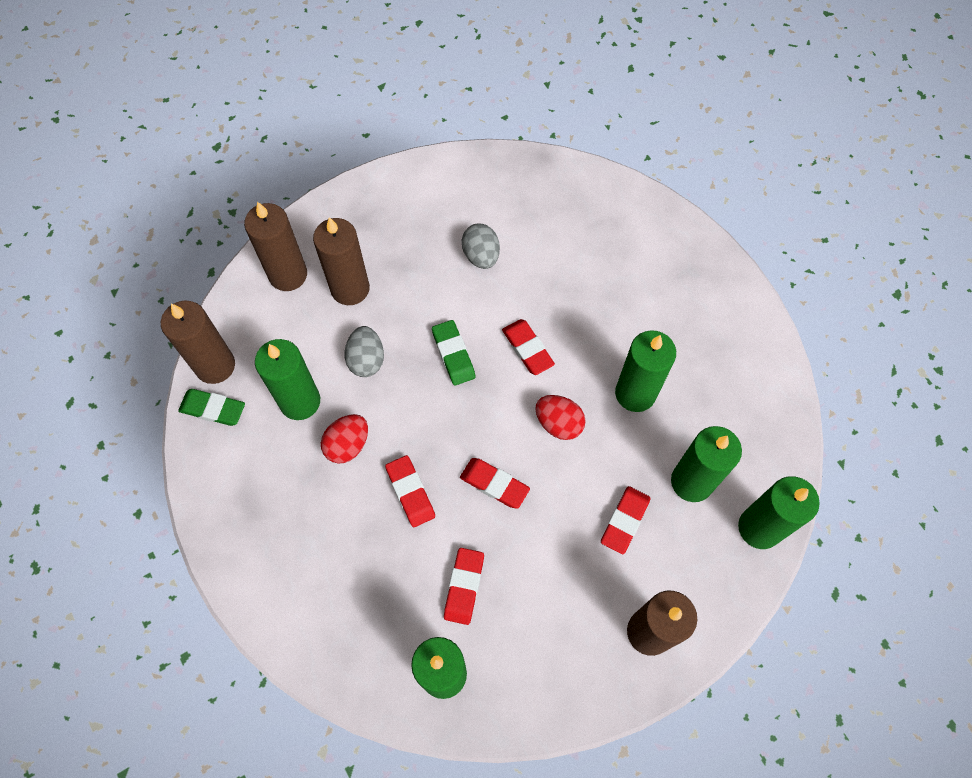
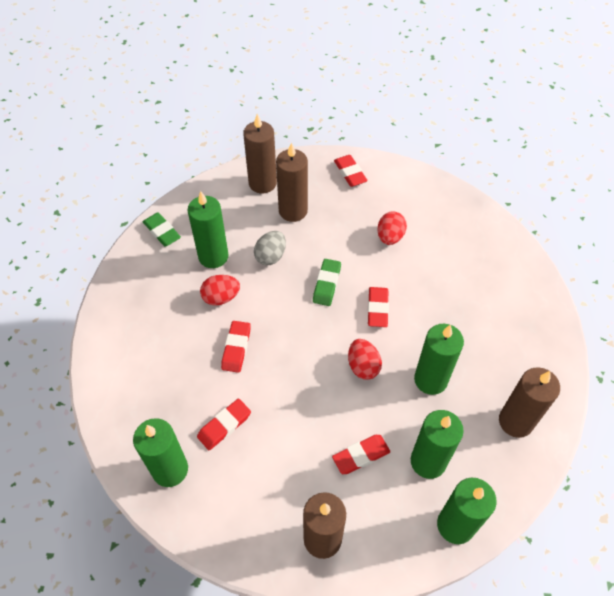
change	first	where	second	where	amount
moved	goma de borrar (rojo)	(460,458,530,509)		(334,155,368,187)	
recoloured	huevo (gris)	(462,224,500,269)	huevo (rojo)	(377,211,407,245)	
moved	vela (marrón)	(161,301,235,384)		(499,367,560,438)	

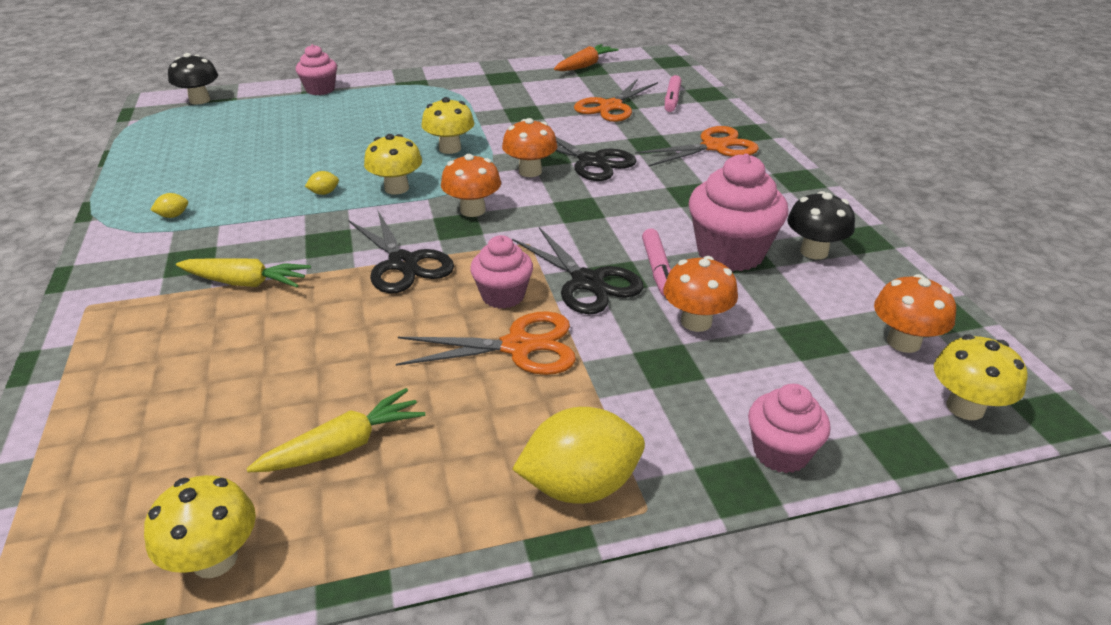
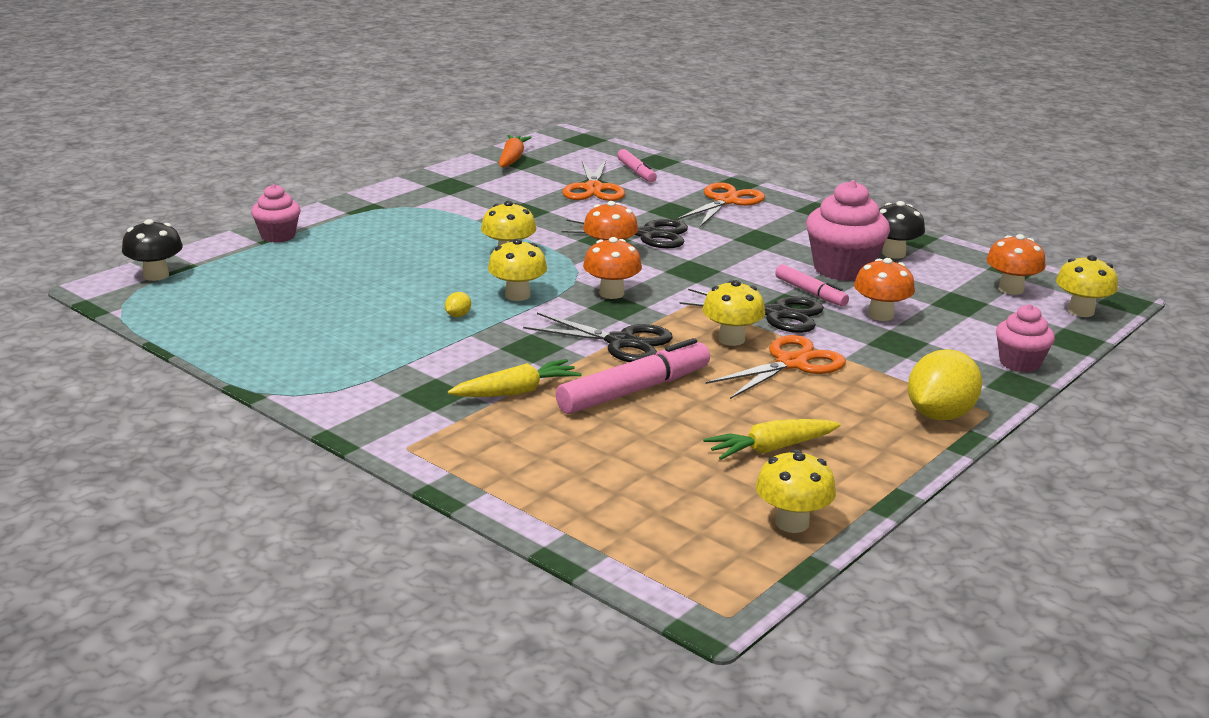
change	first	where	second	where	amount
added			rotulador (rosa)	(556,338,710,414)	
replaced	magdalena (rosa)	(470,235,533,309)	seta (amarillo)	(702,280,765,346)	
turned	zanahoria (amarillo)	(246,388,425,472)		(703,419,841,460)	135 degrees counterclockwise
removed	limón (amarillo)	(151,193,188,218)			

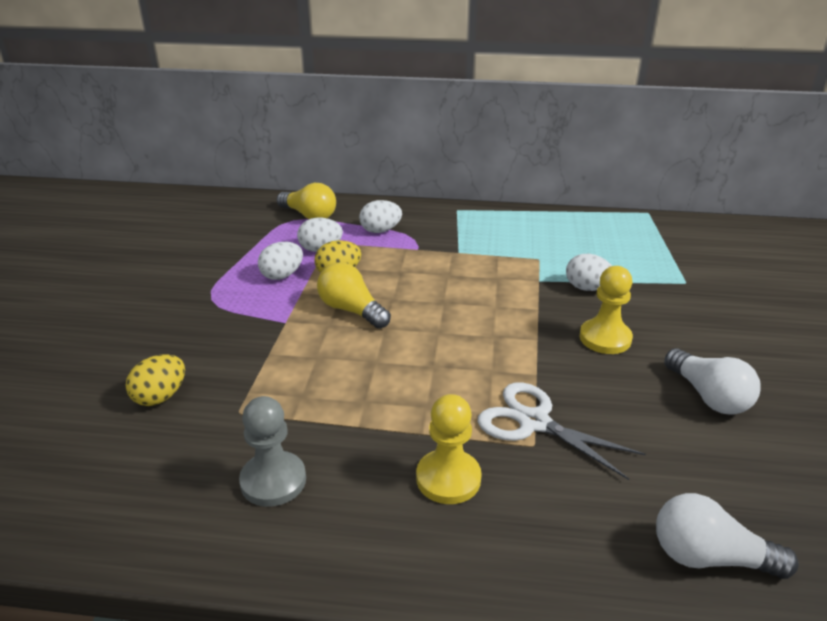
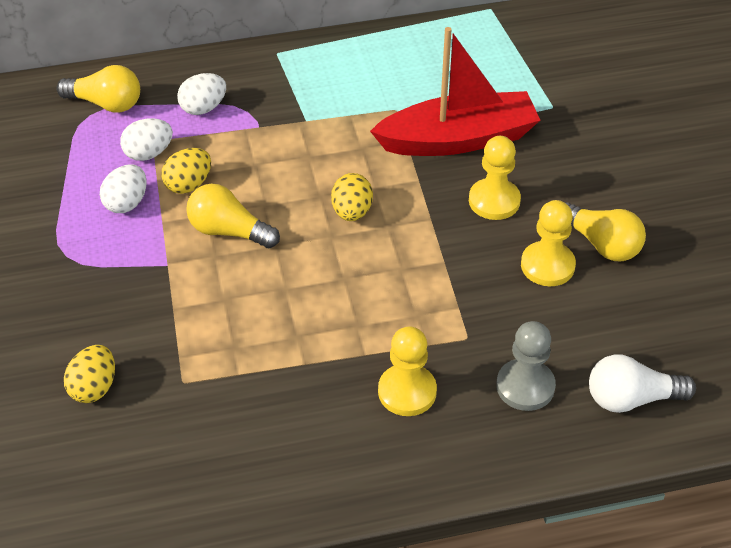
change	first	where	second	where	amount
added			huevo (amarillo)	(331,173,373,221)	
replaced	huevo (blanco)	(566,254,612,291)	barco (rojo)	(370,27,540,156)	
moved	peón (gris)	(239,396,306,507)		(496,321,556,411)	
added			peón (amarillo)	(521,200,576,286)	
recoloured	bombilla (blanco)	(664,348,760,415)	bombilla (amarillo)	(566,203,646,261)	
removed	tijeras (blanco)	(478,382,646,480)			

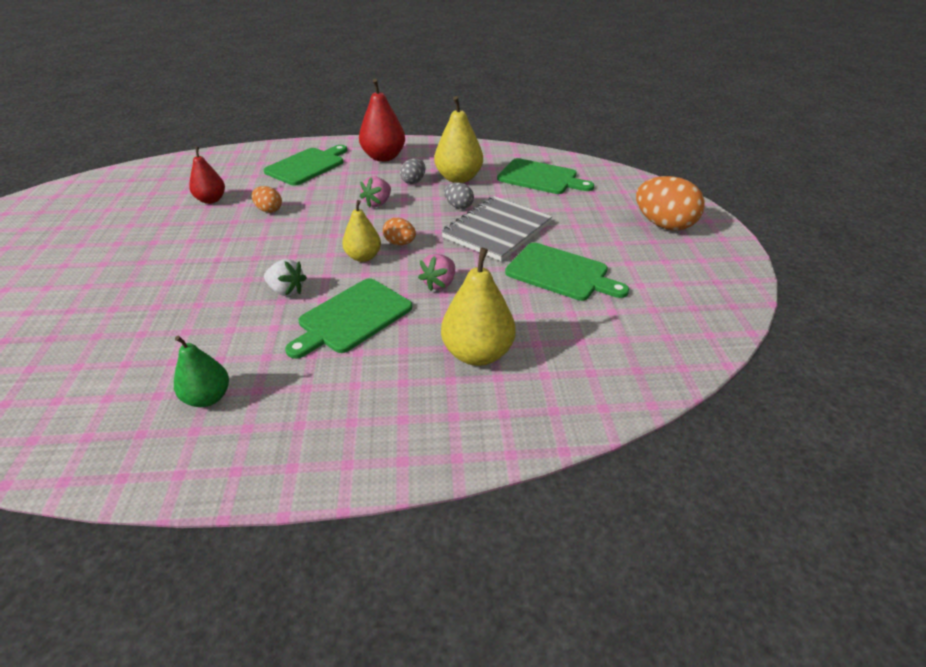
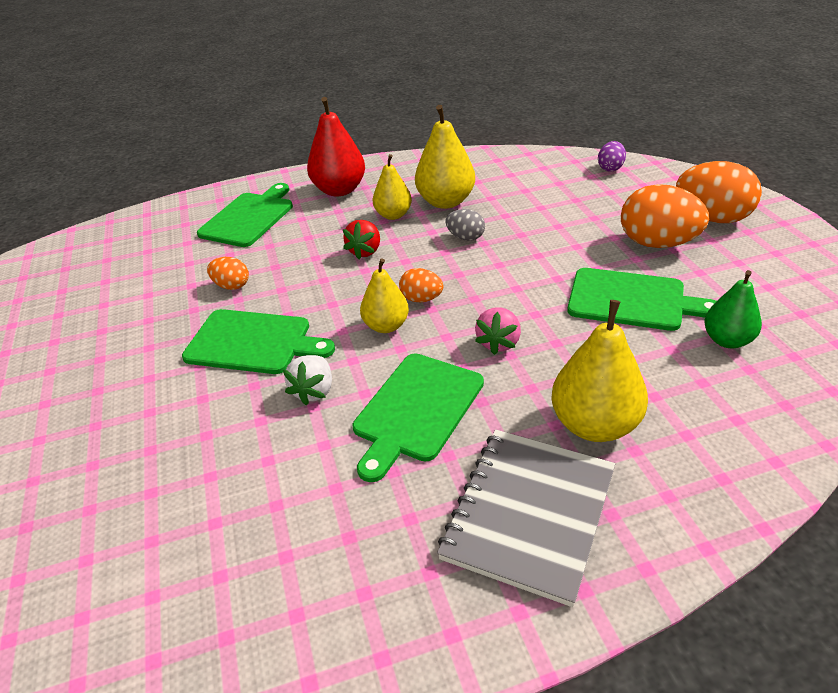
change	first	where	second	where	amount
moved	tabla de cortar (verde)	(497,158,594,194)		(182,309,335,374)	
turned	fresa (blanco)	(264,259,307,296)		(283,355,332,405)	90 degrees clockwise
recoloured	fresa (rosa)	(360,176,391,208)	fresa (rojo)	(343,220,380,259)	
replaced	huevo (gris)	(400,158,425,184)	pera (amarillo)	(372,154,412,220)	
moved	cuaderno (gris)	(441,196,552,261)		(437,430,615,607)	
added			huevo (morado)	(598,141,626,172)	
added			huevo (naranja)	(621,184,709,248)	
moved	pera (verde)	(174,336,229,407)		(704,270,762,348)	
removed	pera (rojo)	(189,146,225,204)			

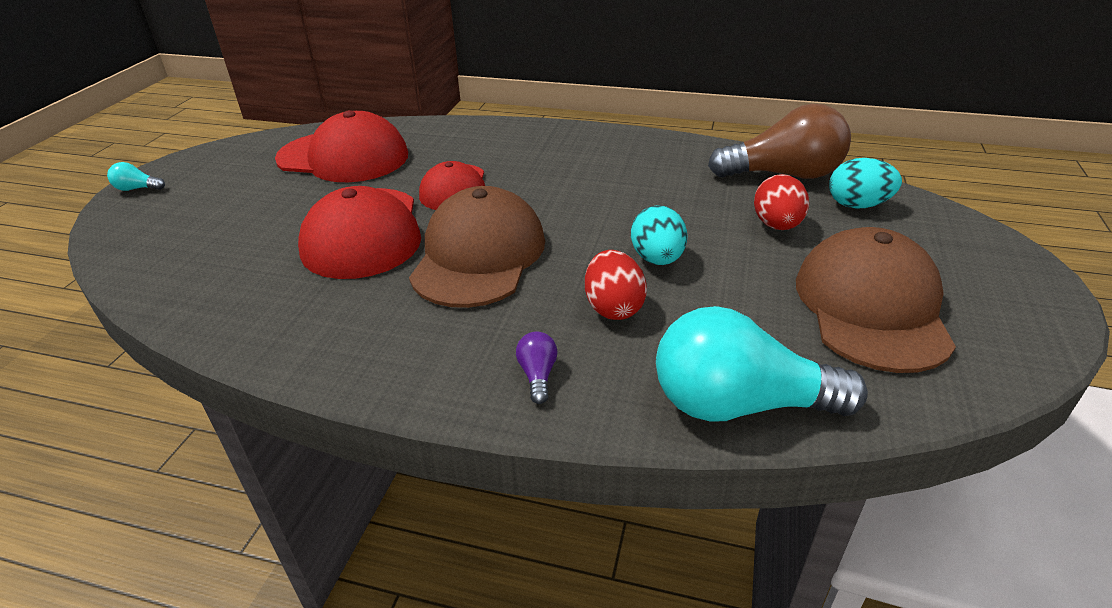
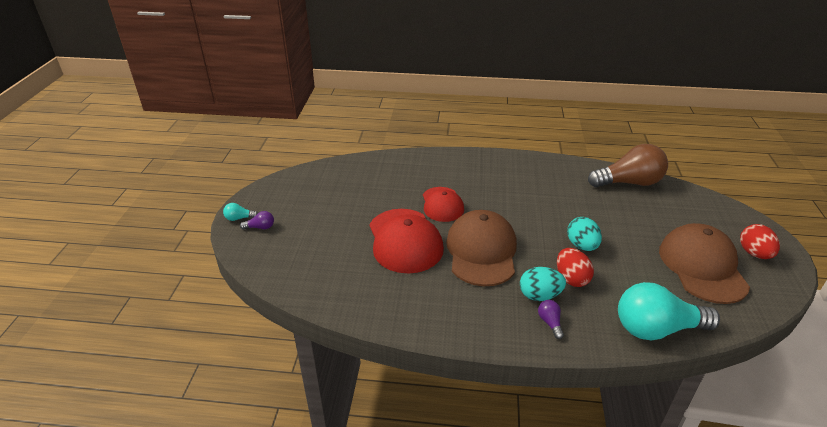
change	first	where	second	where	amount
added			bombilla (morado)	(240,211,274,230)	
moved	huevo (turquesa)	(829,158,902,209)		(520,267,566,301)	
moved	huevo (rojo)	(754,174,809,230)		(740,224,780,259)	
removed	gorra (rojo)	(275,110,408,182)			

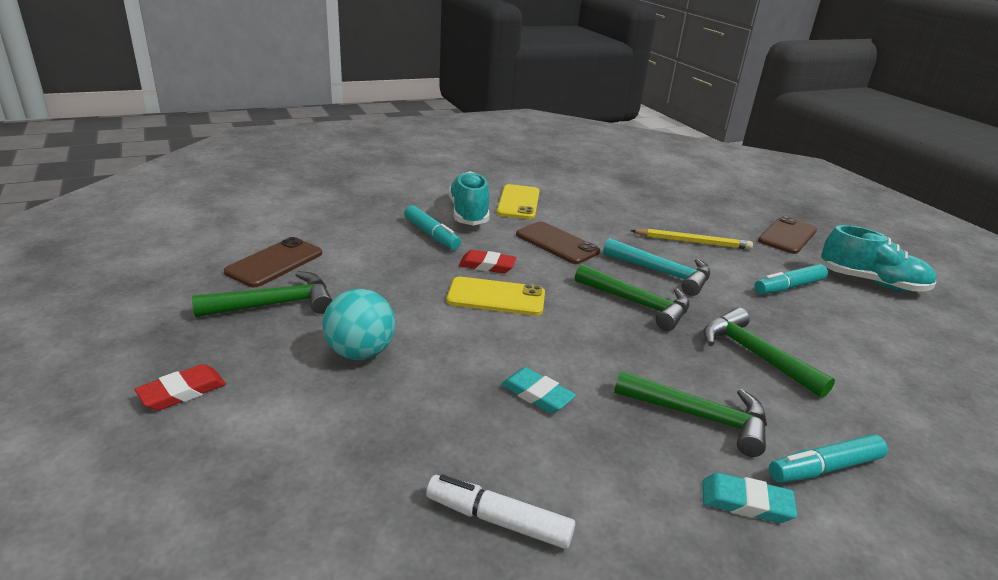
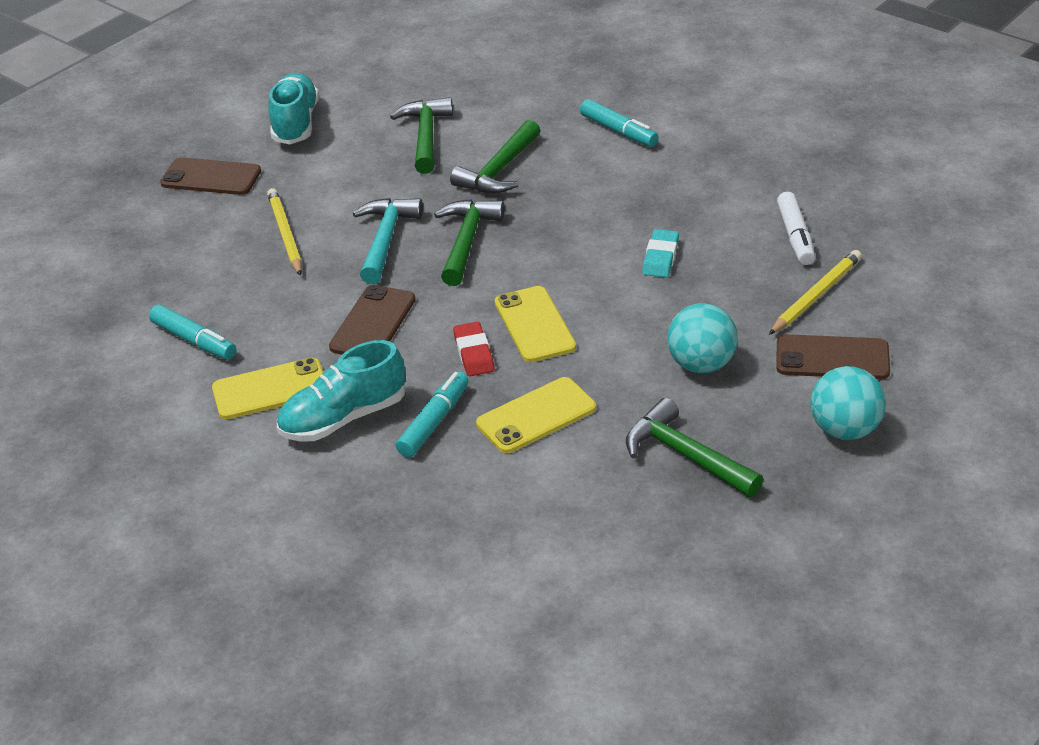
change	first	where	second	where	amount
moved	rotulador (turquesa)	(754,264,828,294)		(149,305,237,360)	
moved	martillo (verde)	(614,370,767,457)		(390,97,453,174)	
added			móvil (amarillo)	(476,377,596,453)	
added			lápiz (amarillo)	(769,250,862,335)	
moved	móvil (marrón)	(224,237,322,288)		(776,334,890,379)	
replaced	goma de borrar (rojo)	(135,364,226,411)	pelota (turquesa)	(810,366,886,440)	
removed	goma de borrar (turquesa)	(703,473,797,523)			

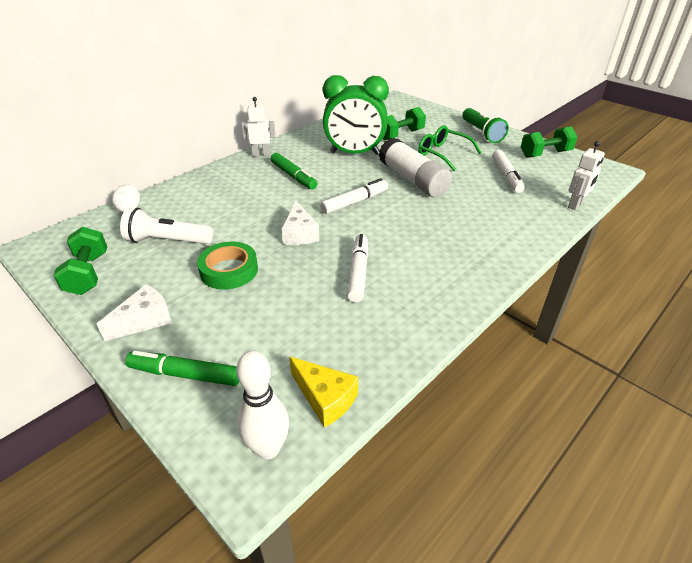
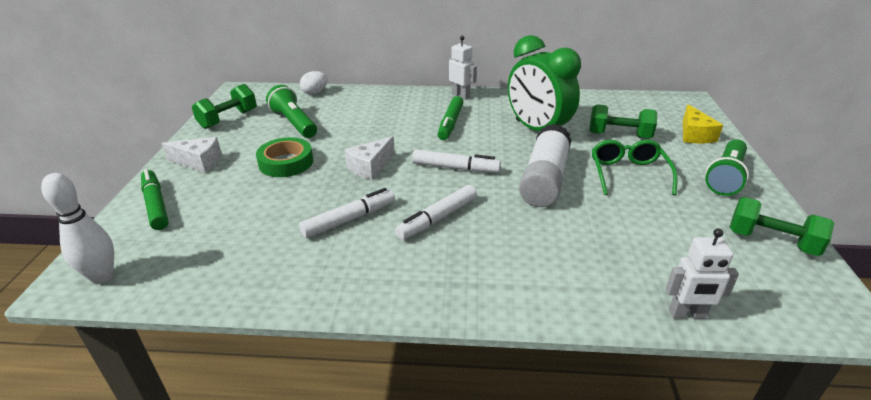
change	first	where	second	where	amount
recoloured	lámpara de mano (blanco)	(120,208,213,244)	lámpara de mano (verde)	(266,85,317,138)	
moved	rotulador (blanco)	(492,150,525,193)		(395,185,477,240)	
moved	queso (amarillo)	(289,357,358,428)		(683,104,723,143)	

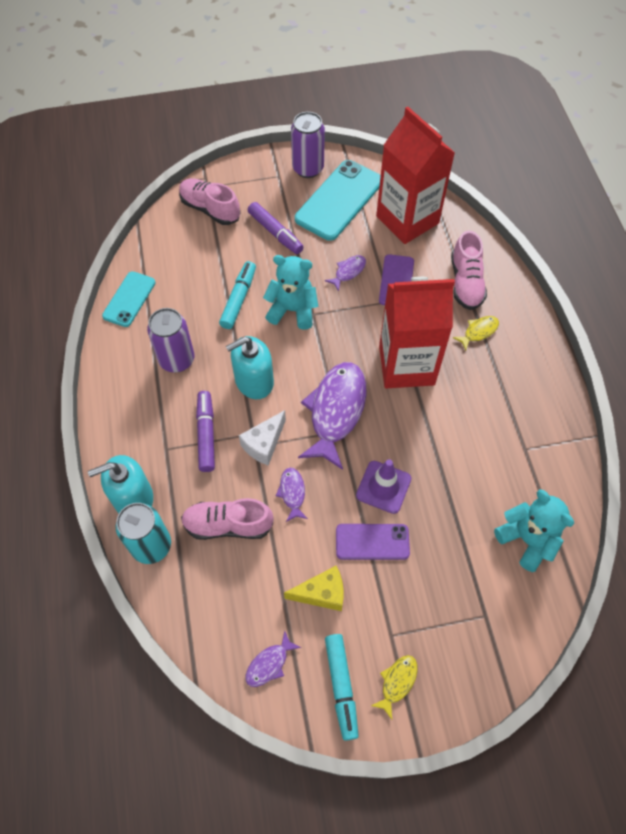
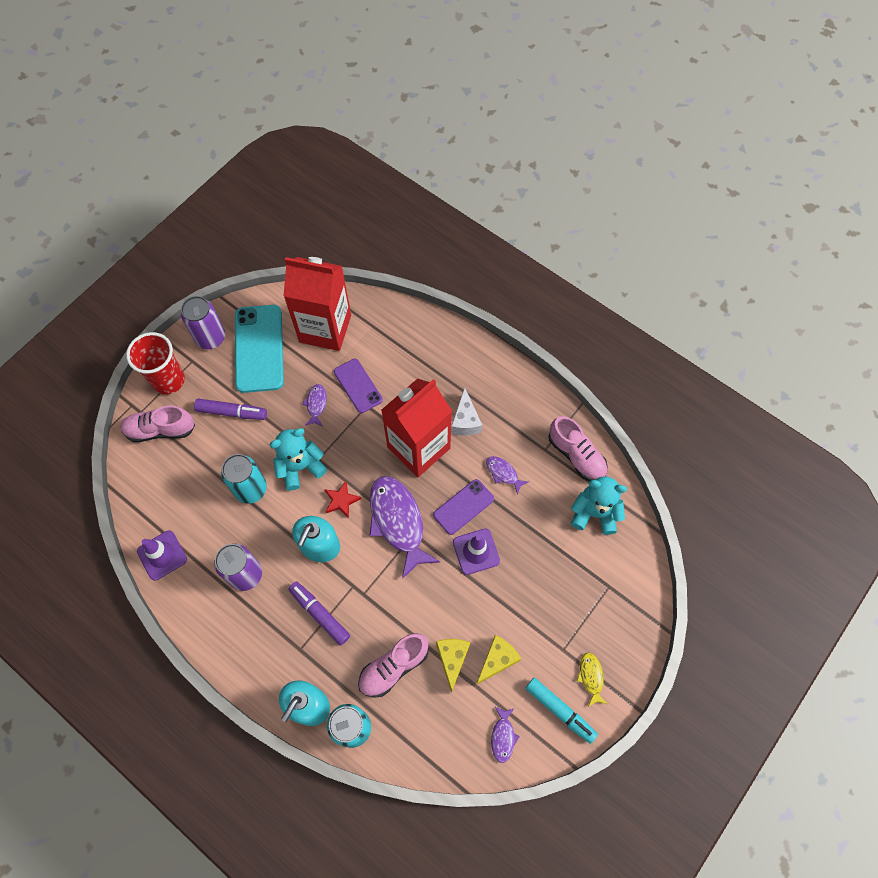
change	first	where	second	where	amount
added			vaso (rojo)	(126,332,185,395)	
replaced	móvil (turquesa)	(102,271,156,327)	cono de tráfico (morado)	(137,531,187,581)	
replaced	rotulador (turquesa)	(219,261,256,329)	lata (turquesa)	(221,454,267,504)	
added			estrella (rojo)	(324,481,361,518)	
moved	móvil (morado)	(336,524,410,560)		(433,479,494,535)	
added			queso (amarillo)	(436,639,470,693)	
moved	queso (blanco)	(239,410,286,466)		(451,388,482,435)	
moved	pez (morado)	(276,468,308,522)		(486,456,528,495)	
moved	zapato (rosa)	(451,230,487,310)		(548,416,608,481)	
removed	pez (amarillo)	(453,316,499,351)			

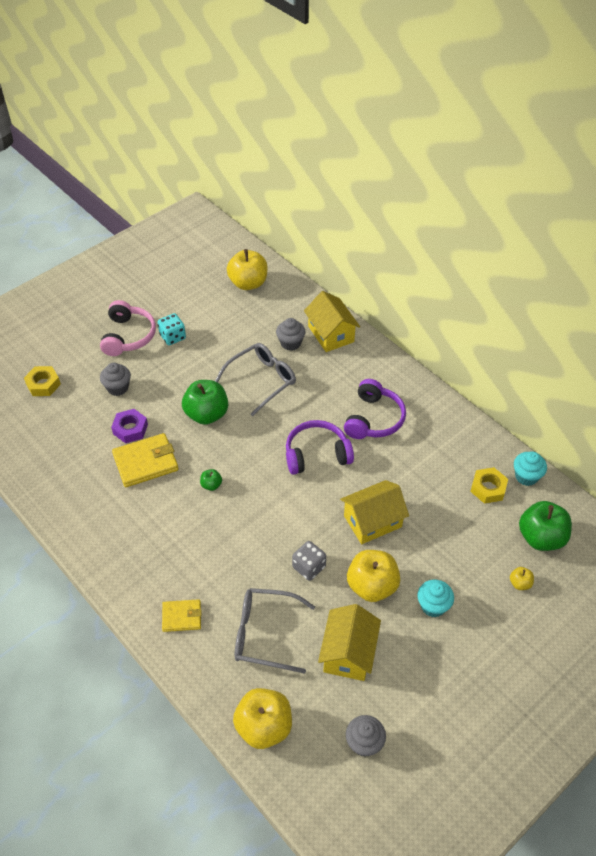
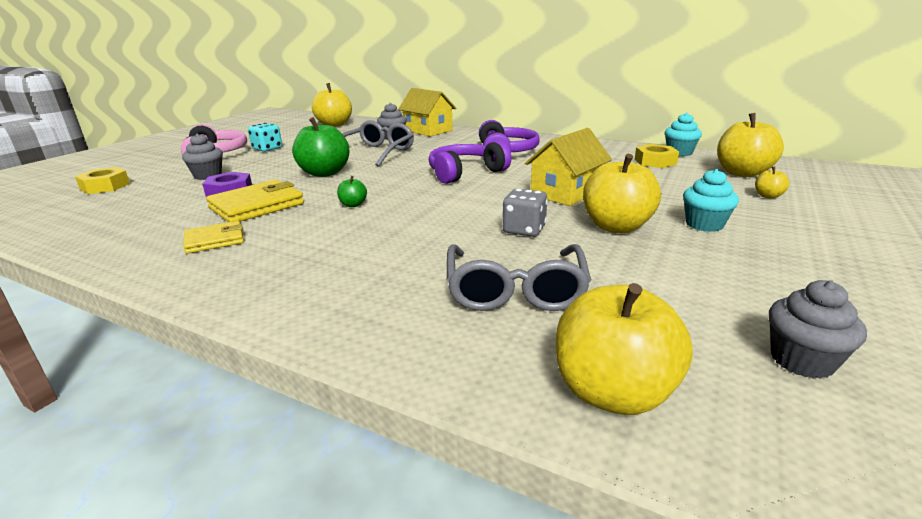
change	first	where	second	where	amount
moved	cartera (amarillo)	(162,599,202,632)		(183,221,244,253)	
turned	gafas (gris)	(235,588,315,674)		(447,244,591,311)	75 degrees counterclockwise
recoloured	manzana (verde)	(519,501,572,551)	manzana (amarillo)	(717,113,784,177)	
removed	casa (amarillo)	(318,604,381,681)			

